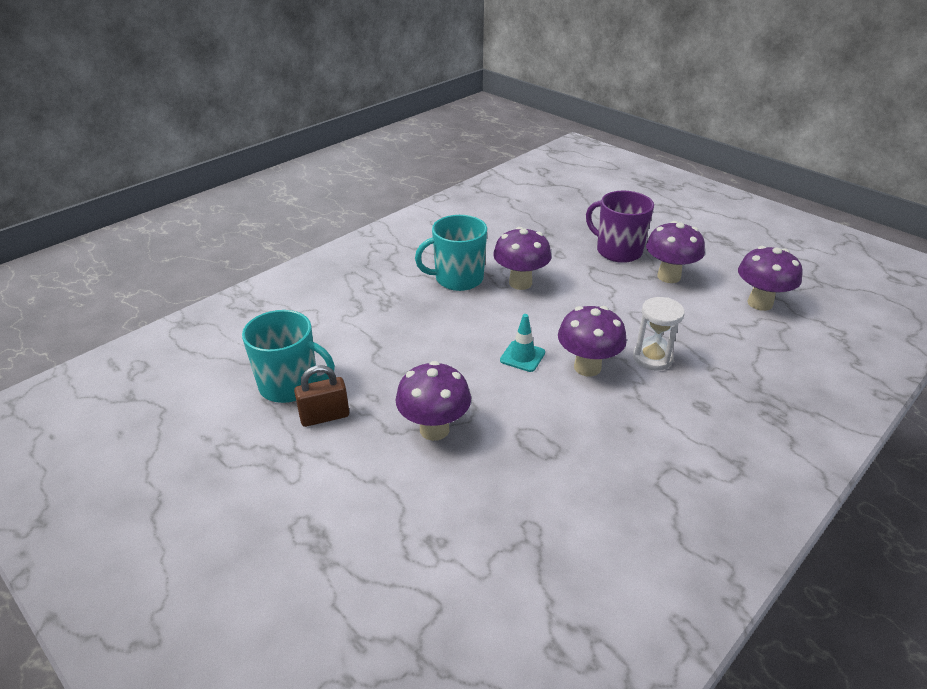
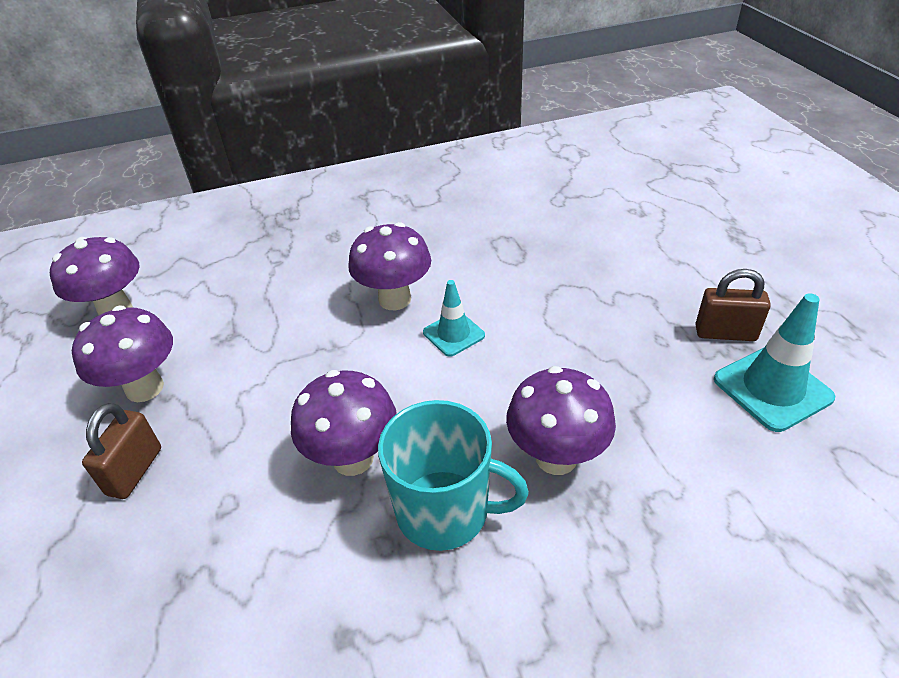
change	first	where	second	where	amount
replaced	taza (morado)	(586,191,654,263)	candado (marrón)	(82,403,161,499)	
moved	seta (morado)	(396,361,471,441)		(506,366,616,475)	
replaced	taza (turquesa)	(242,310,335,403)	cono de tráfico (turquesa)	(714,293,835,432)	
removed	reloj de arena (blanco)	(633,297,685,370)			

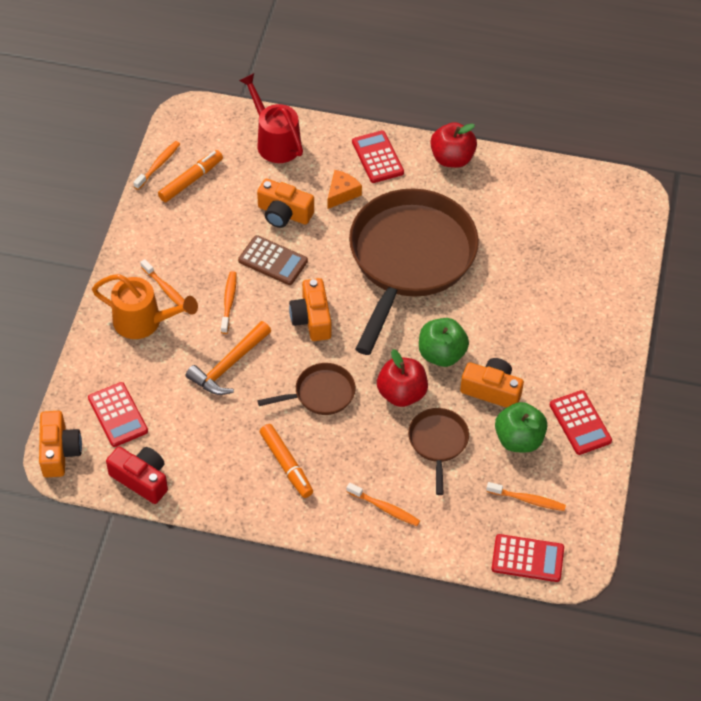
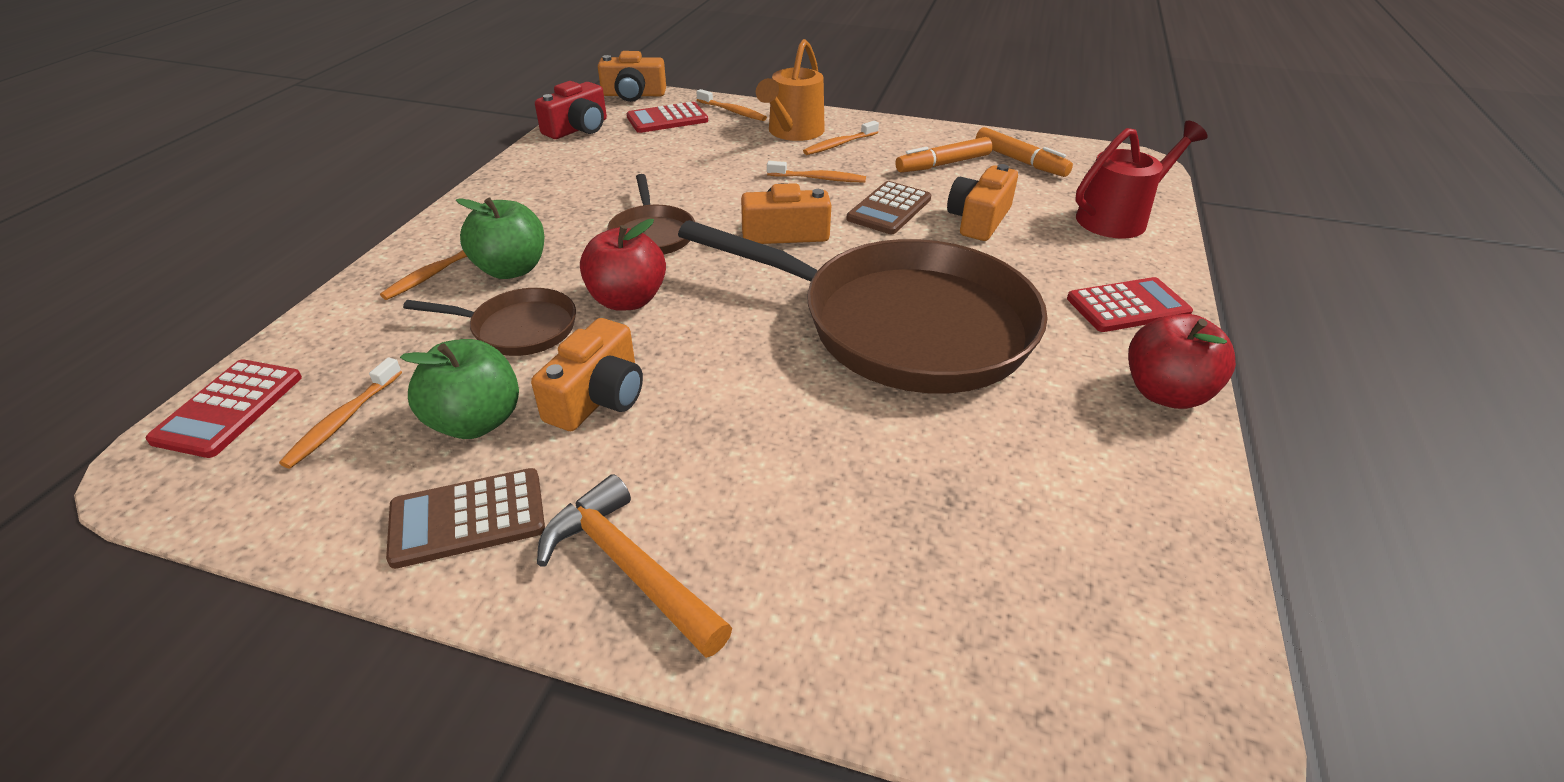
change	first	where	second	where	amount
recoloured	calculadora (rojo)	(550,390,612,455)	calculadora (marrón)	(386,468,545,569)	
moved	manzana (verde)	(419,318,469,367)		(456,197,545,279)	
moved	martillo (naranja)	(186,321,271,395)		(537,474,732,658)	
moved	cepillo de dientes (naranja)	(133,141,180,190)		(696,89,767,121)	
moved	rotulador (naranja)	(260,424,313,498)		(895,137,993,173)	
removed	queso (naranja)	(327,170,362,209)			

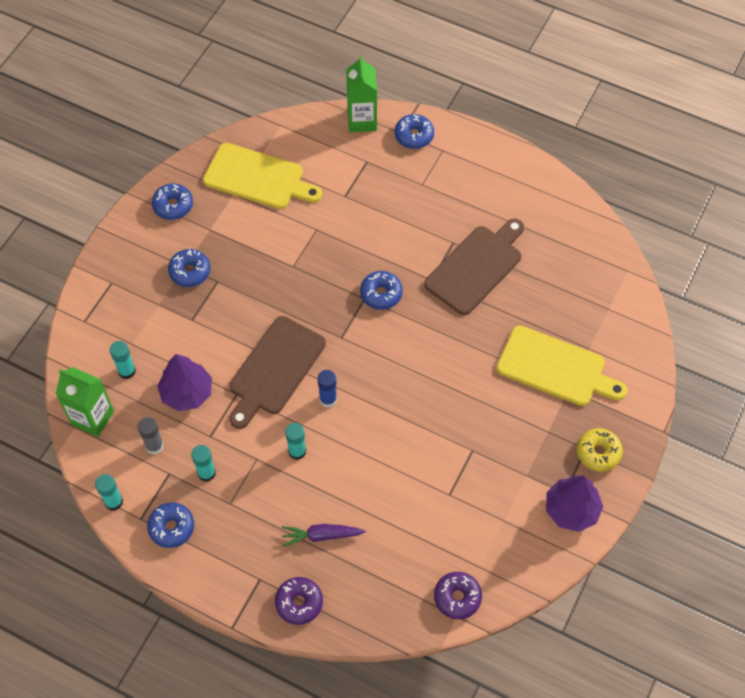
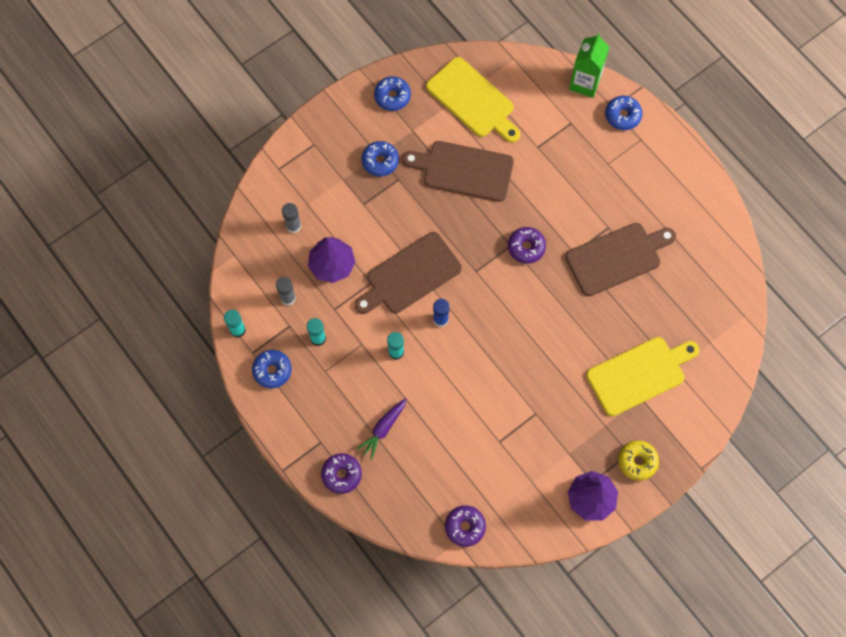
change	first	where	second	where	amount
recoloured	barra de pegamento (turquesa)	(110,341,136,379)	barra de pegamento (gris)	(282,203,301,233)	
turned	zanahoria (morado)	(282,524,365,547)		(357,398,407,460)	75 degrees counterclockwise
added			tabla de cortar (marrón)	(403,141,514,202)	
recoloured	rosquilla (azul)	(360,271,403,310)	rosquilla (morado)	(508,227,546,264)	
turned	tabla de cortar (amarillo)	(497,325,628,406)		(586,337,699,416)	75 degrees counterclockwise
removed	cartón de leche (verde)	(56,367,114,437)			

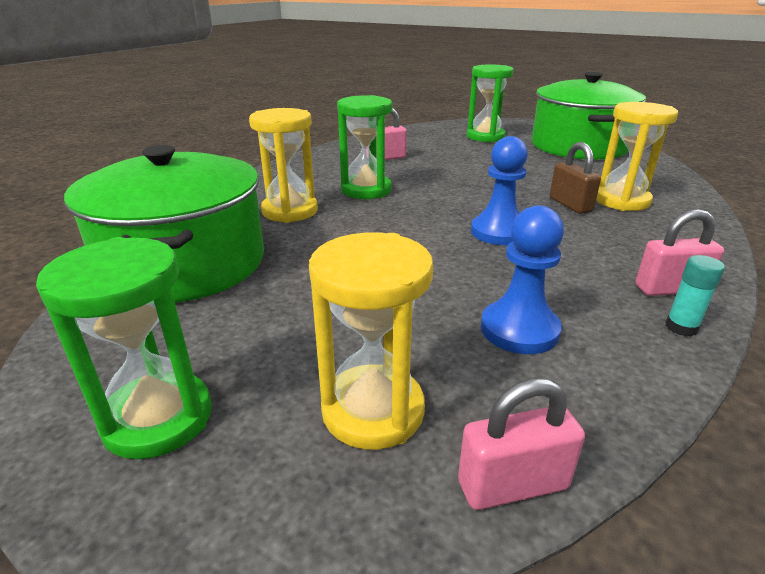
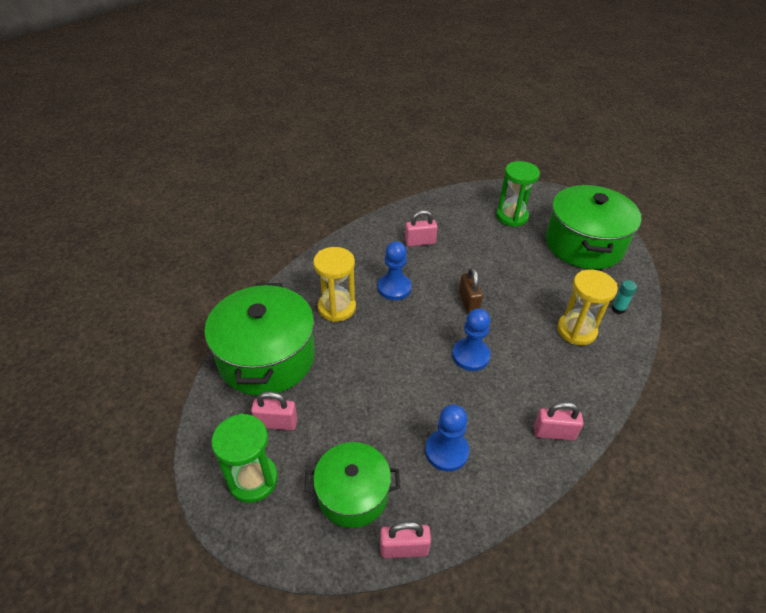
change	first	where	second	where	amount
added			candado (rosa)	(251,391,297,430)	
replaced	reloj de arena (amarillo)	(309,232,433,450)	olla (verde)	(304,442,400,528)	
replaced	reloj de arena (verde)	(337,95,392,199)	peón (azul)	(378,241,412,300)	
moved	candado (marrón)	(550,142,601,214)		(459,268,483,314)	
moved	barra de pegamento (turquesa)	(665,255,725,337)		(612,280,637,314)	

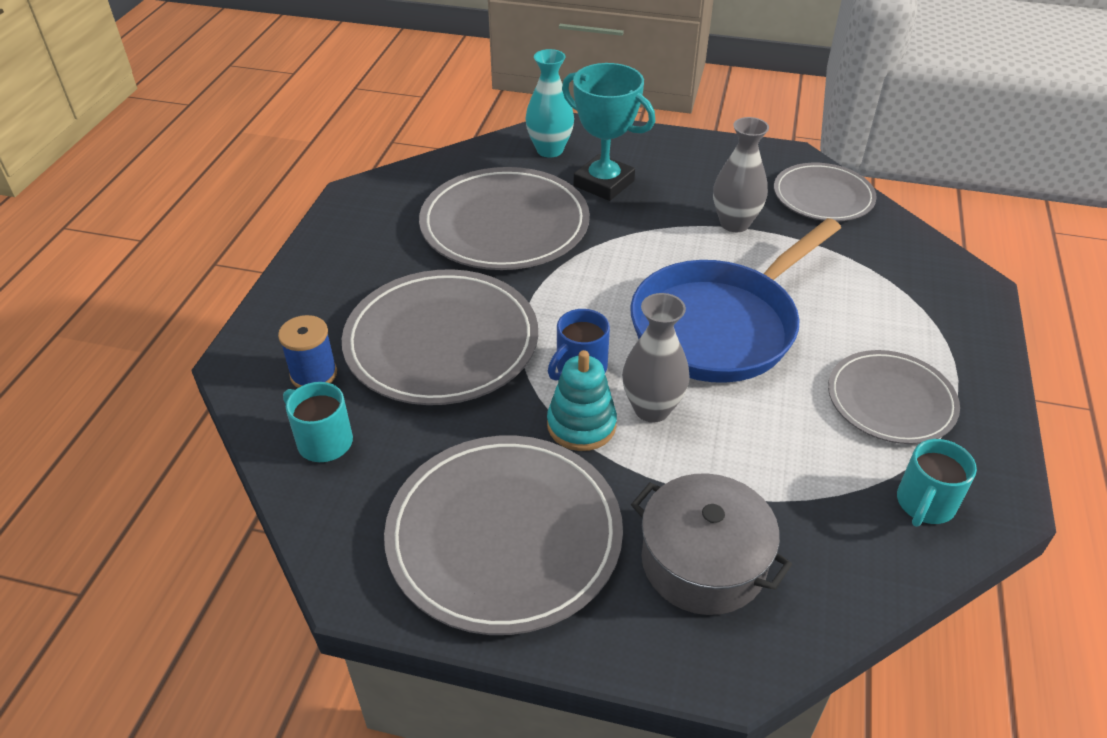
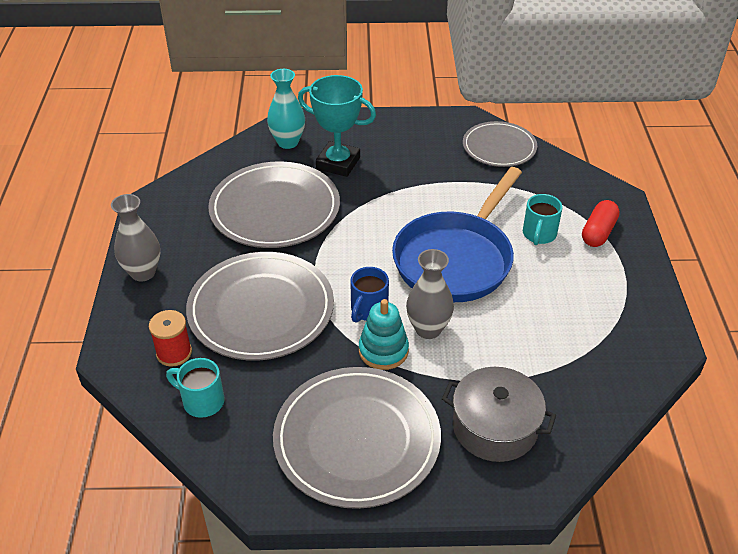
change	first	where	second	where	amount
moved	florero (gris)	(713,117,769,232)		(111,194,160,281)	
recoloured	carrete (azul)	(278,315,337,388)	carrete (rojo)	(149,310,192,367)	
moved	taza (turquesa)	(897,439,977,527)		(523,194,563,245)	
added			cápsula (rojo)	(582,200,620,247)	
removed	plato (gris)	(828,350,960,444)			

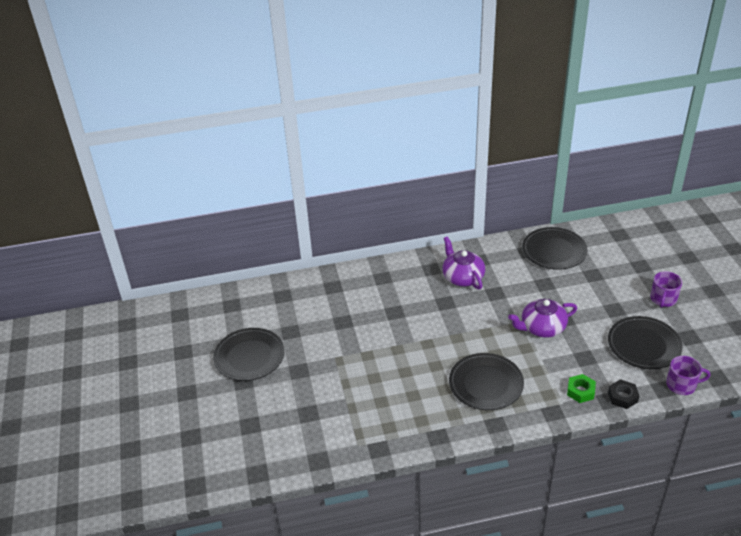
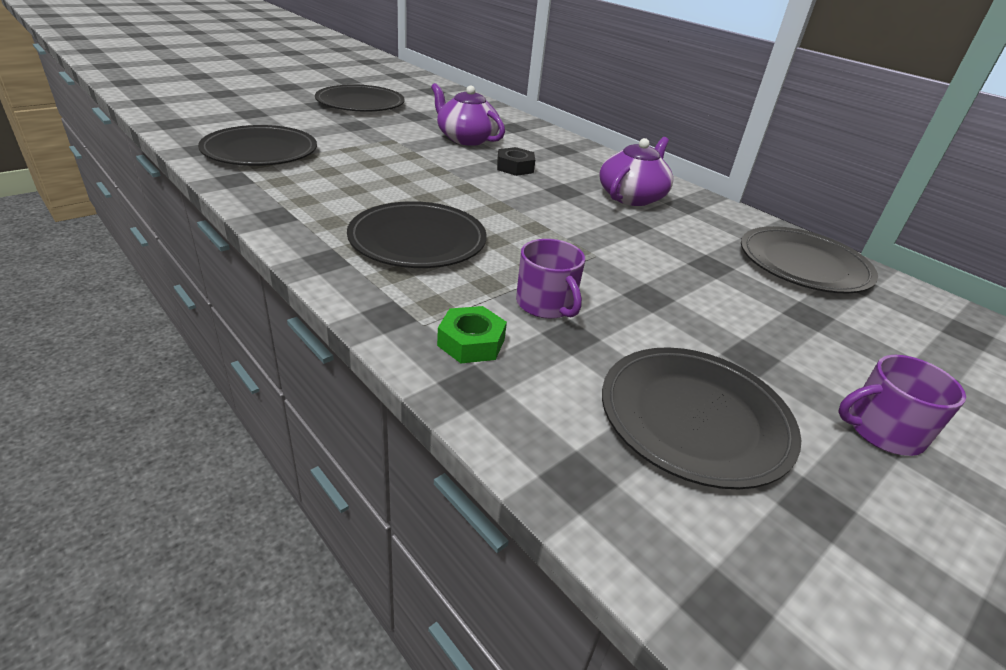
change	first	where	second	where	amount
added			plato (negro)	(198,125,317,166)	
moved	tetera (morado)	(508,299,577,338)		(431,83,505,146)	
moved	tuerca (negro)	(608,379,639,409)		(497,147,535,176)	
moved	taza (morado)	(666,356,710,395)		(516,239,585,319)	

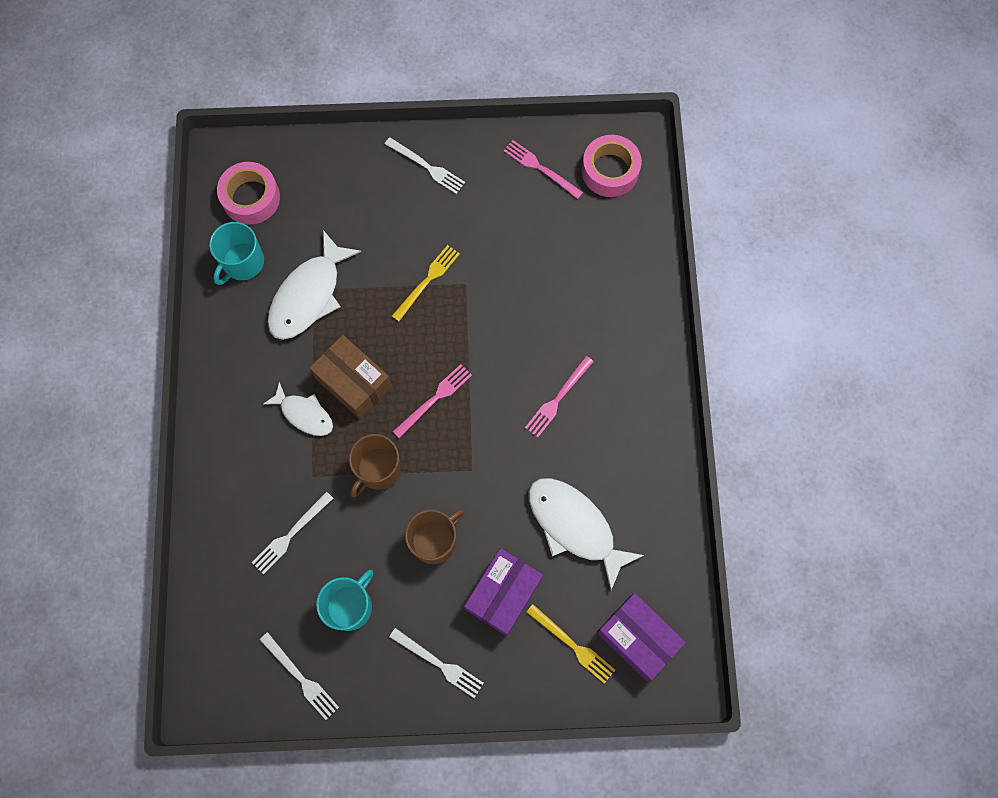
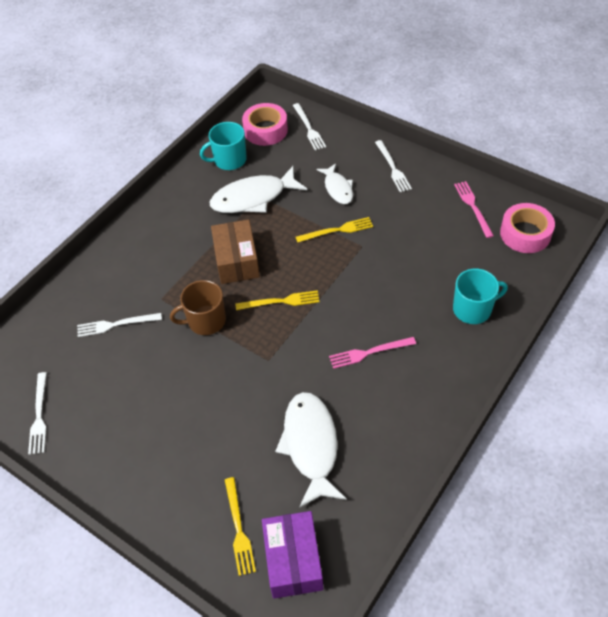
change	first	where	second	where	amount
recoloured	tenedor (rosa)	(392,364,472,438)	tenedor (amarillo)	(235,290,320,310)	
moved	tenedor (blanco)	(389,628,484,698)		(293,103,326,151)	
moved	pez (blanco)	(263,382,333,436)		(317,163,353,204)	
moved	taza (turquesa)	(316,570,373,631)		(453,269,508,324)	
removed	taza (marrón)	(405,509,465,564)			
removed	caja (morado)	(464,548,543,636)			

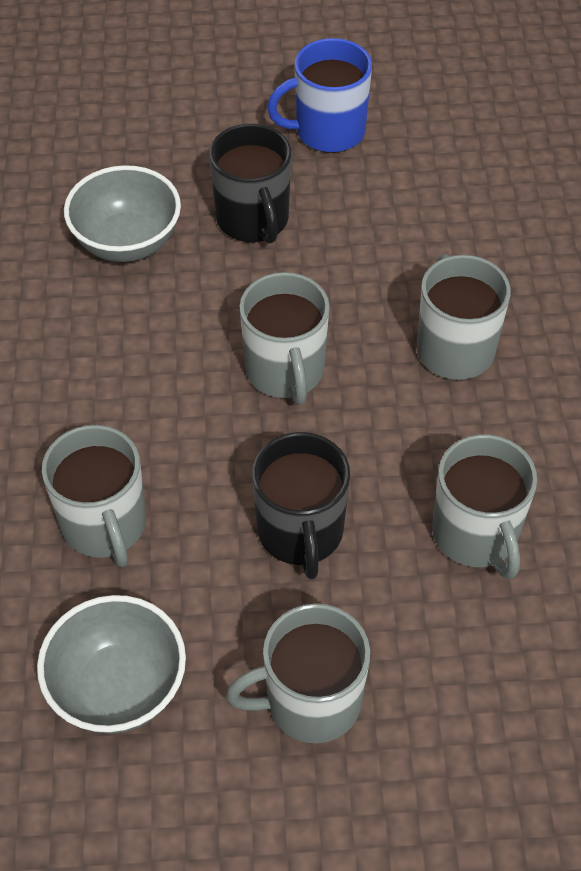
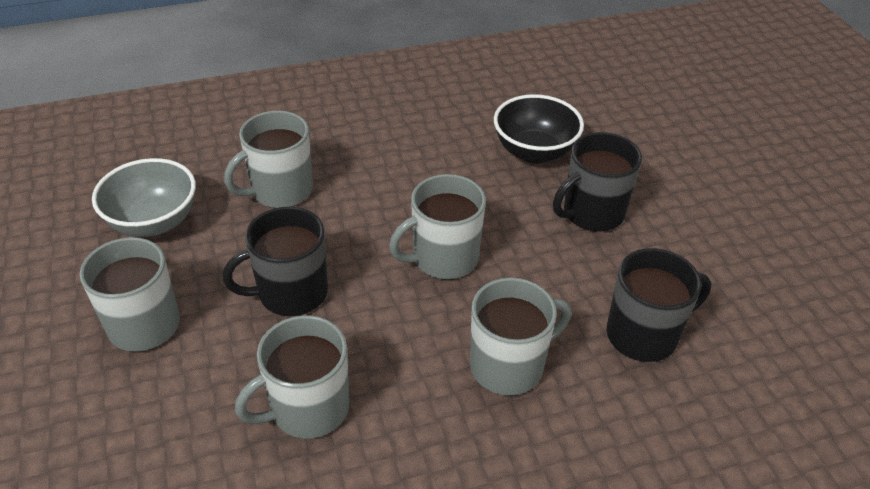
change	first	where	second	where	amount
recoloured	cuenco (gris)	(64,165,181,262)	cuenco (negro)	(494,94,584,163)	
added			taza (negro)	(607,248,711,362)	
removed	taza (azul)	(267,38,372,153)			

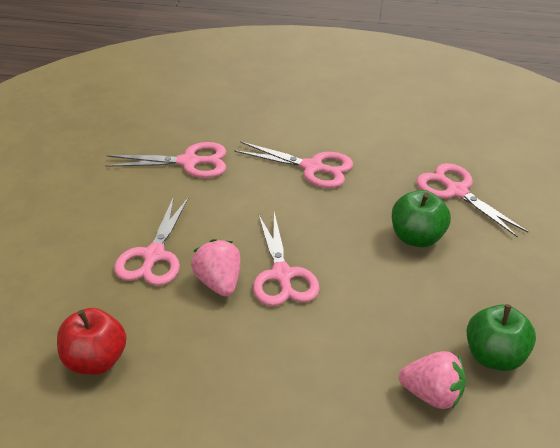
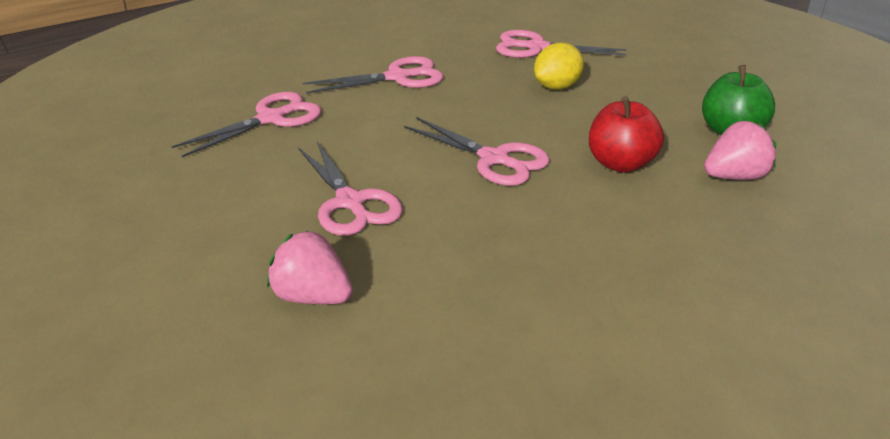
change	first	where	second	where	amount
moved	fresa (rosa)	(191,239,241,297)		(267,230,353,304)	
replaced	manzana (verde)	(392,190,451,247)	limón (amarillo)	(534,42,584,90)	
moved	manzana (rojo)	(57,308,126,375)		(589,96,664,173)	

